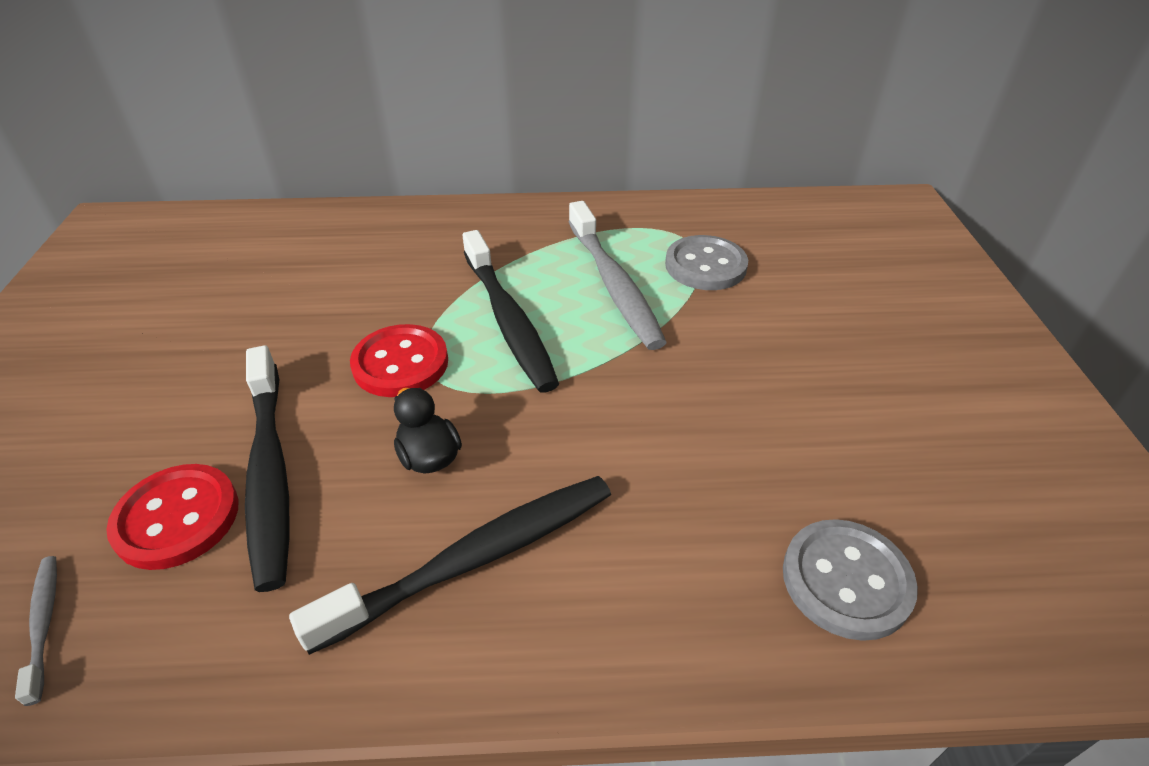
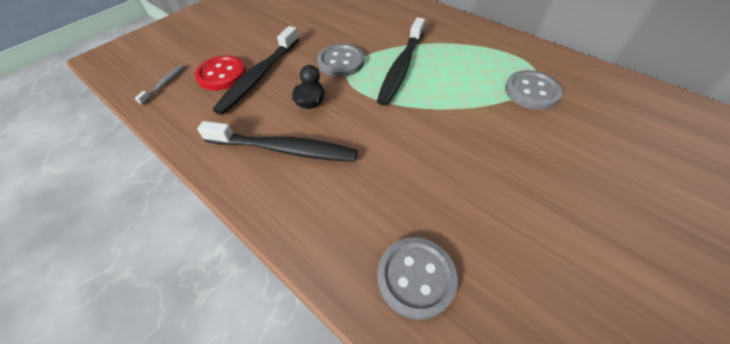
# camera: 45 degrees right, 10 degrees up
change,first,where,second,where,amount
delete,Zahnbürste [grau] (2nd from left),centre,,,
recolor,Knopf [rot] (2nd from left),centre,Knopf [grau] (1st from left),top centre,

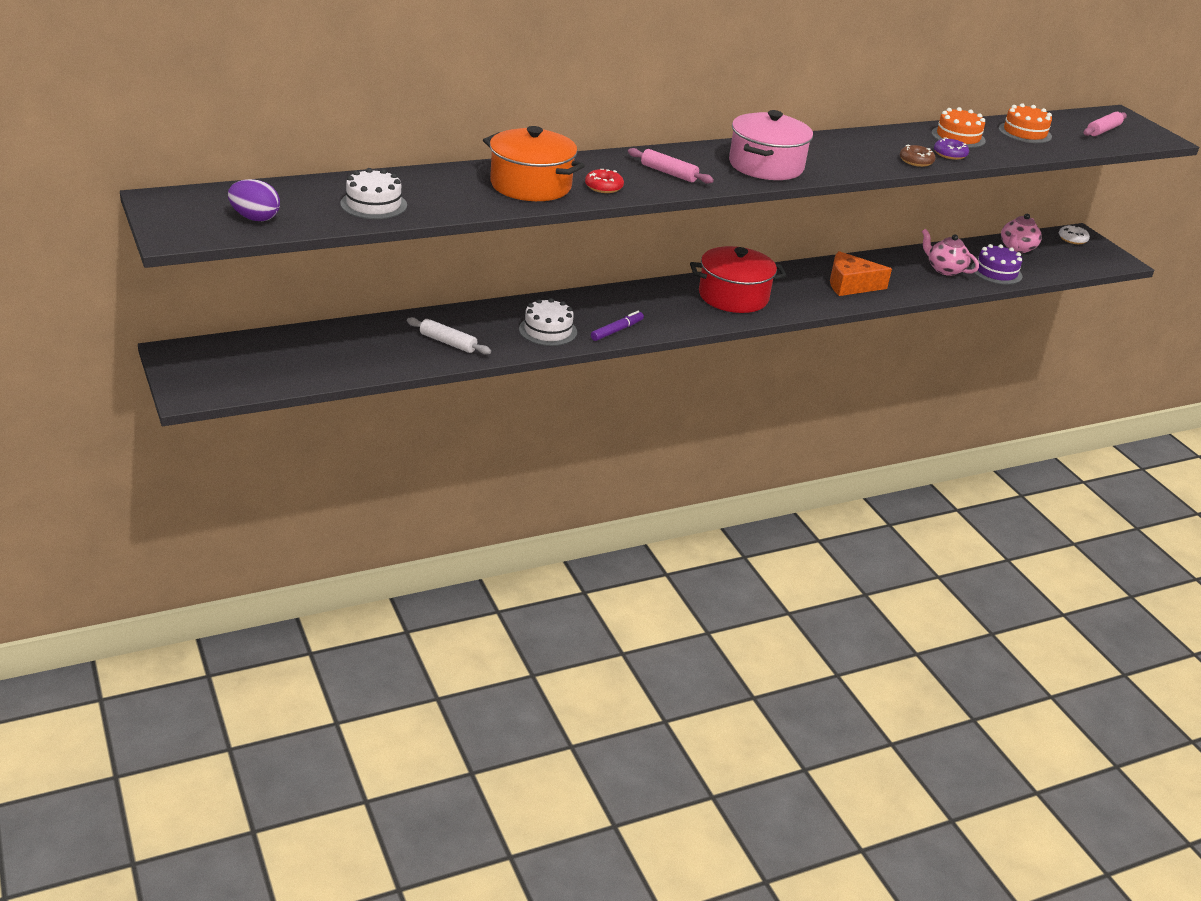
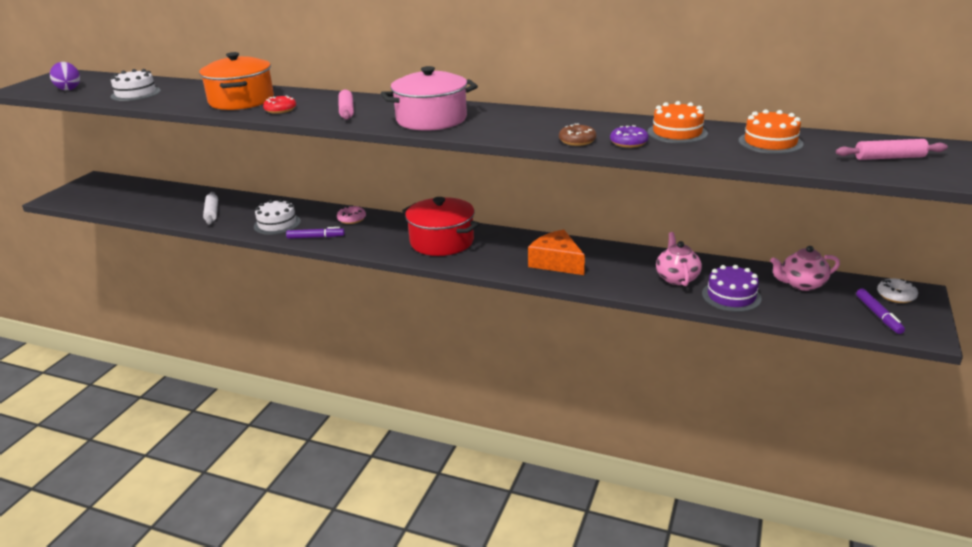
# camera: 50 degrees right, 5 degrees down
change,first,where,second,where,amount
insert,,,Donut [rosa],centre,
insert,,,Filzstift [lila] (2nd from left),middle right,

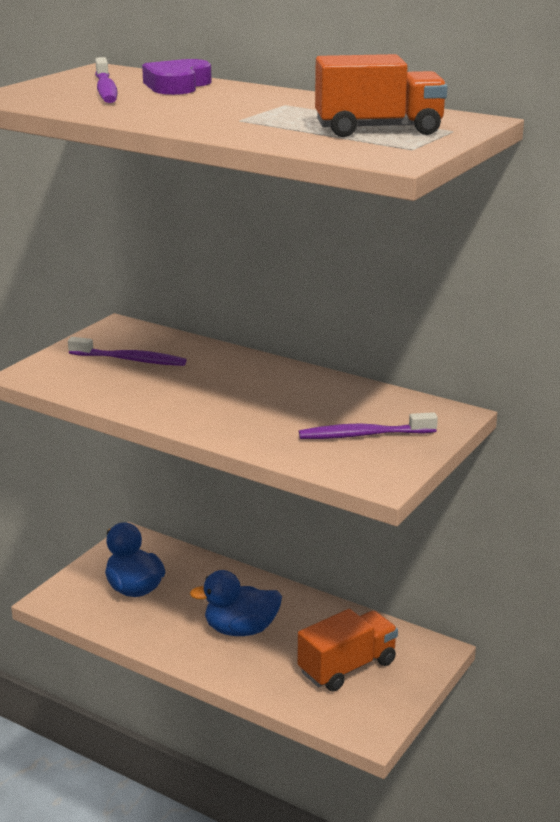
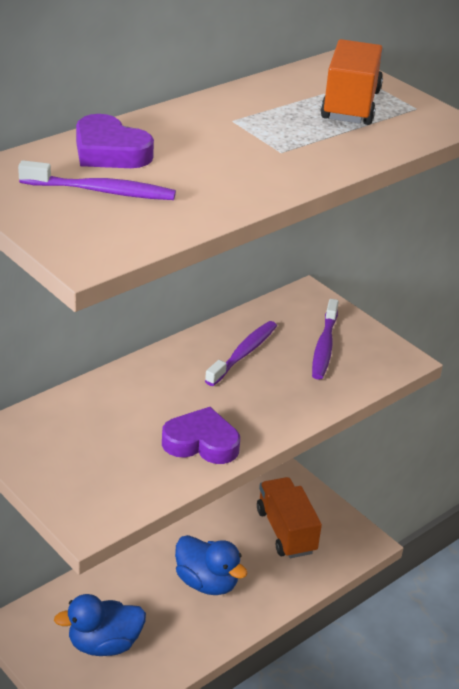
# camera: 75 degrees left, 10 degrees up
change,first,where,second,where,amount
move,Zahnbürste [lila] (2nd from left),middle left,,centre,
rotate,Ente [blau] (2nd from left),bottom centre,,bottom centre,60 degrees counterclockwise
insert,,,Herz [lila] (2nd from left),centre,

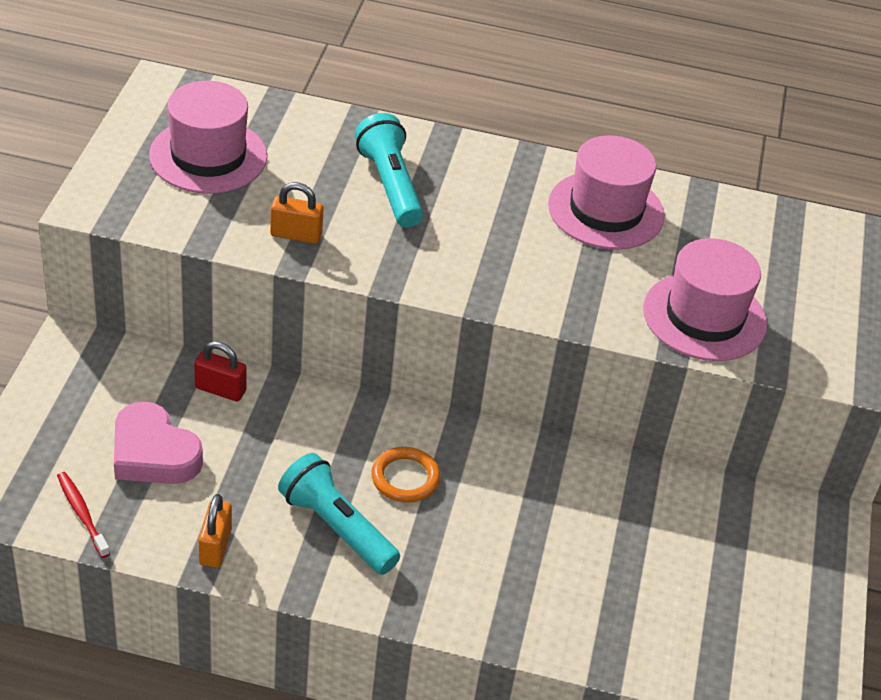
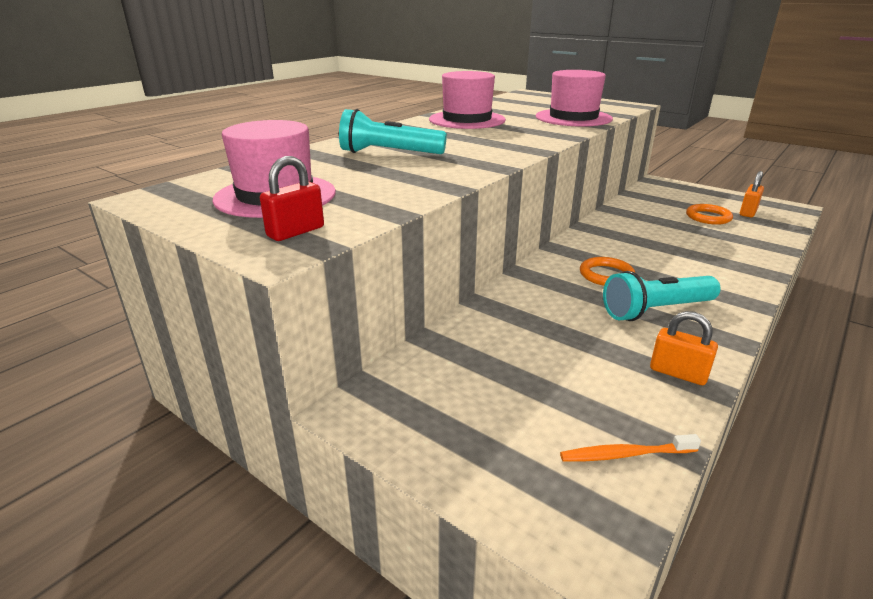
# camera: 60 degrees left, 15 degrees down
change,first,where,second,where,amount
move,Vorhängeschloss [orange] (2nd from left),top centre,,top right,
move,Vorhängeschloss [rot],middle left,,top centre,
delete,Herz [rosa],middle left,,,
recolor,Zahnbürste [rot],bottom left,Zahnbürste [orange],bottom right,
insert,,,Ring [orange] (2nd from left),middle right,

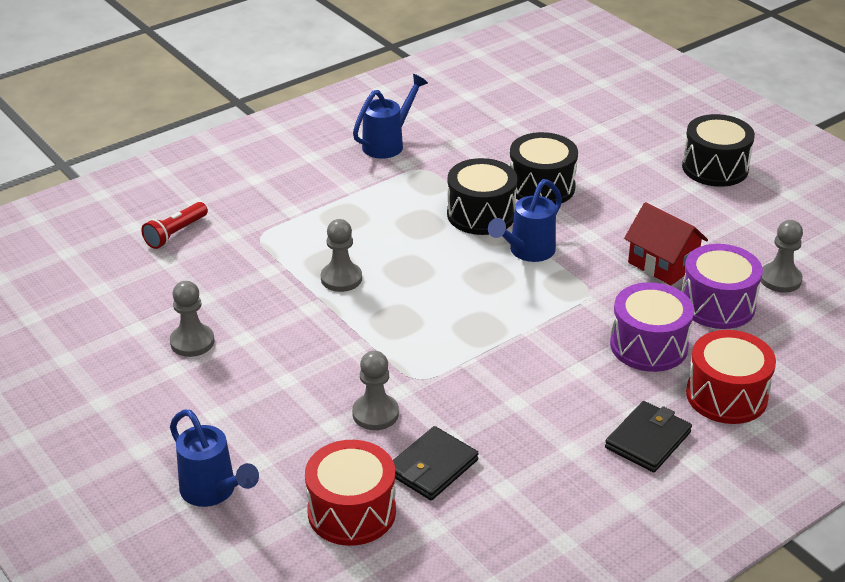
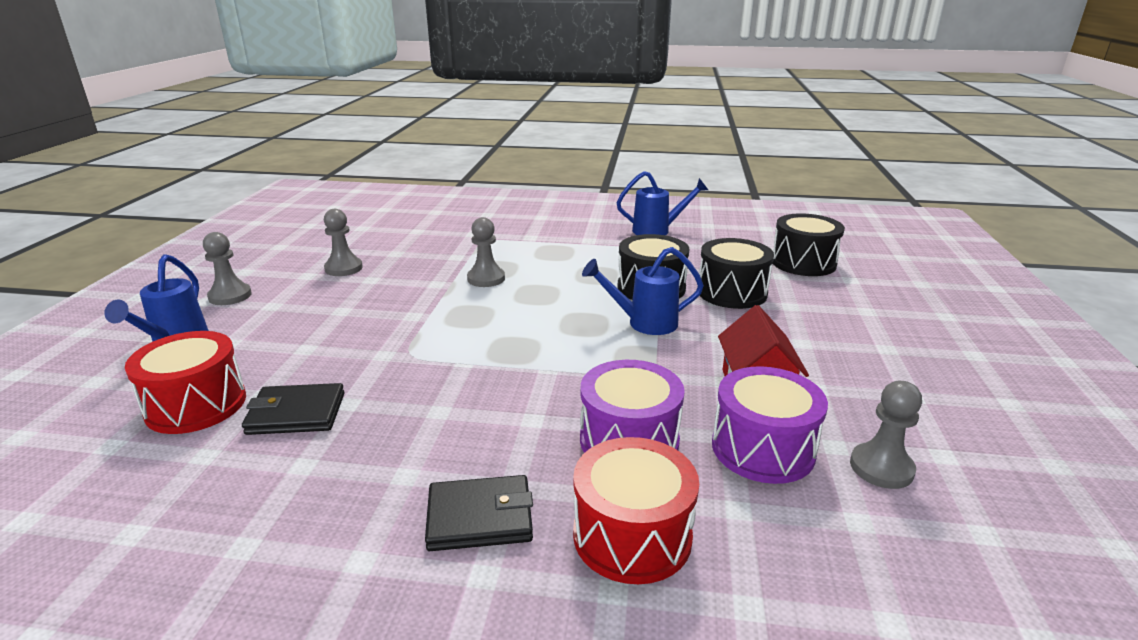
# camera: 45 degrees right, 10 degrees down
change,first,where,second,where,amount
move,Trommel [schwarz] (3rd from left),top right,,middle right,
delete,Taschenlampe [rot],middle left,,,
move,Bauer [grau] (3rd from left in the first image),bottom centre,Bauer [grau] (1st from left),middle left,

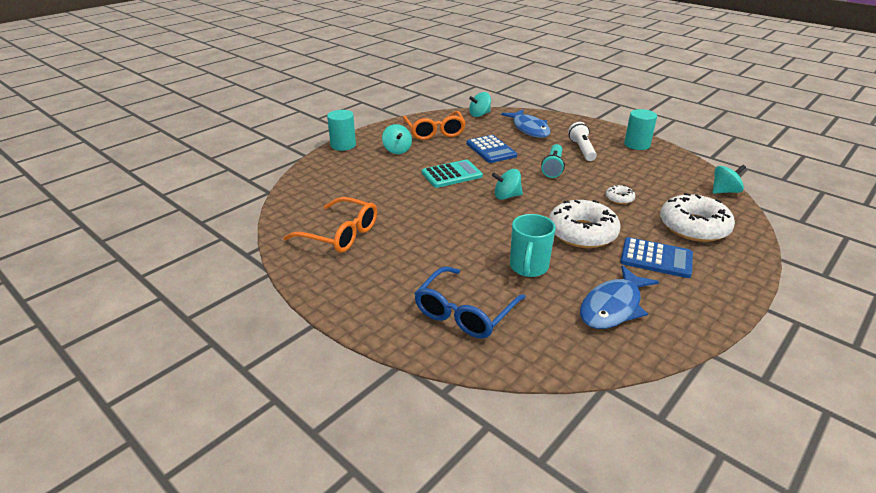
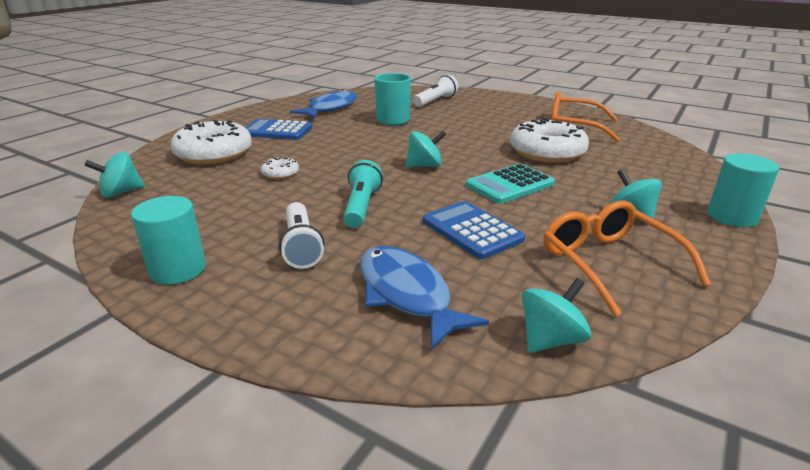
# camera: 170 degrees right, 5 degrees down
change,first,where,second,where,amount
move,Donut [weiß] (1st from left in the first image),middle right,Donut [weiß] (3rd from left),top right,
replace,Brille [blau],centre,Taschenlampe [weiß] (2nd from left),top centre,

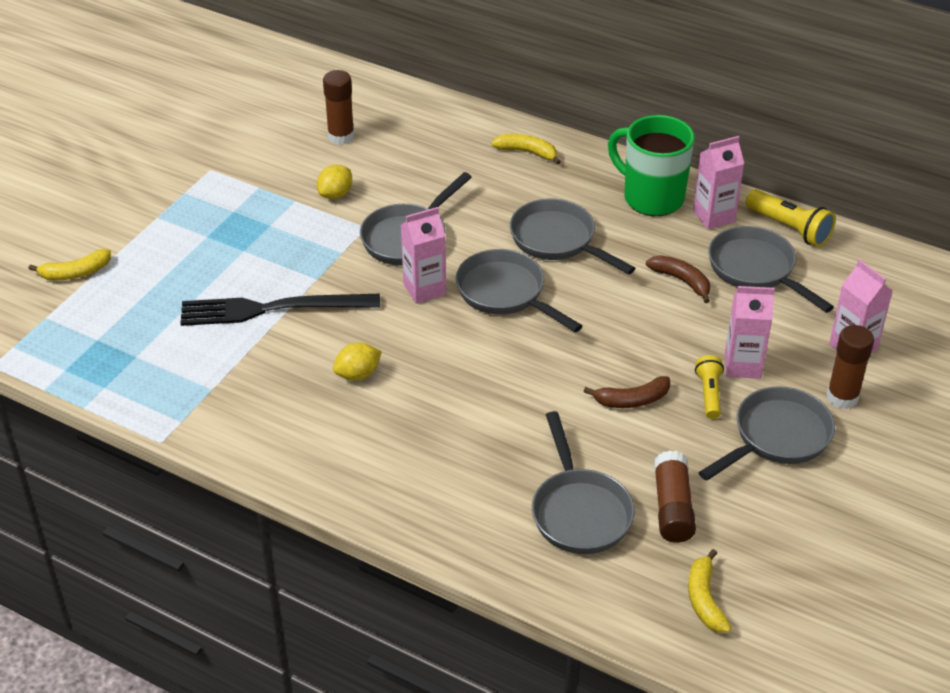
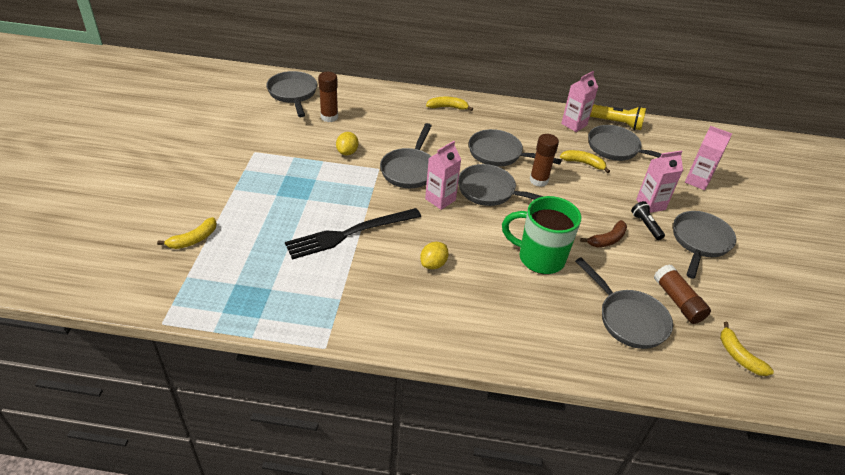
# camera: 25 degrees left, 0 degrees up
change,first,where,second,where,amount
move,Tasse [grün],top right,,centre,
recolor,Banane [braun] (2nd from left),middle right,Banane [gelb] (3rd from left),middle right,
move,Klebestift [braun] (3rd from left in the first image),middle right,Klebestift [braun] (2nd from left),centre,
recolor,Taschenlampe [gelb] (1st from left),middle right,Taschenlampe [schwarz],middle right,
insert,,,Pfanne [grau] (1st from left),top centre,

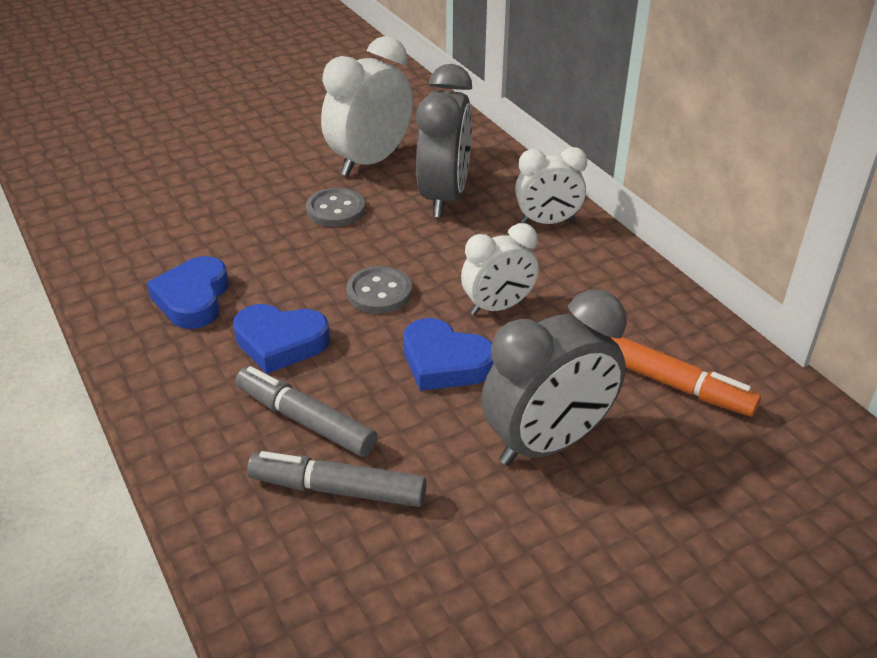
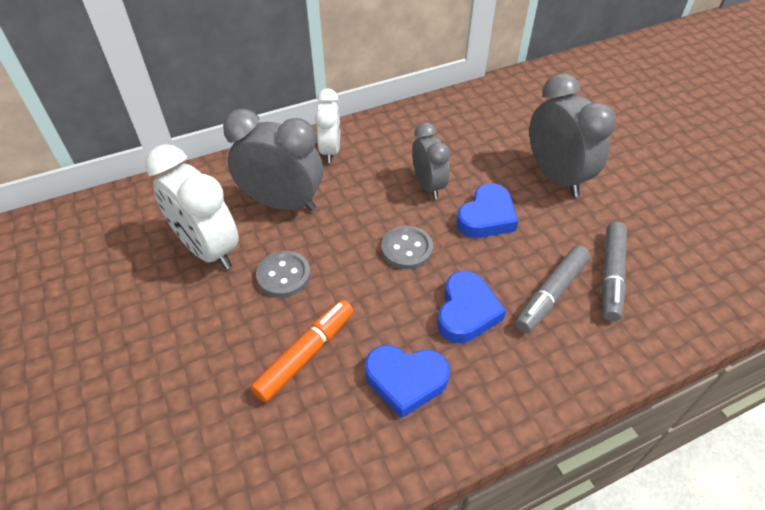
# camera: 85 degrees left, 10 degrees up
change,first,where,second,where,amount
recolor,Wecker [weiß] (2nd from left),centre,Wecker [grau] (2nd from left),top centre,
move,Filzstift [orange],middle right,,bottom centre,

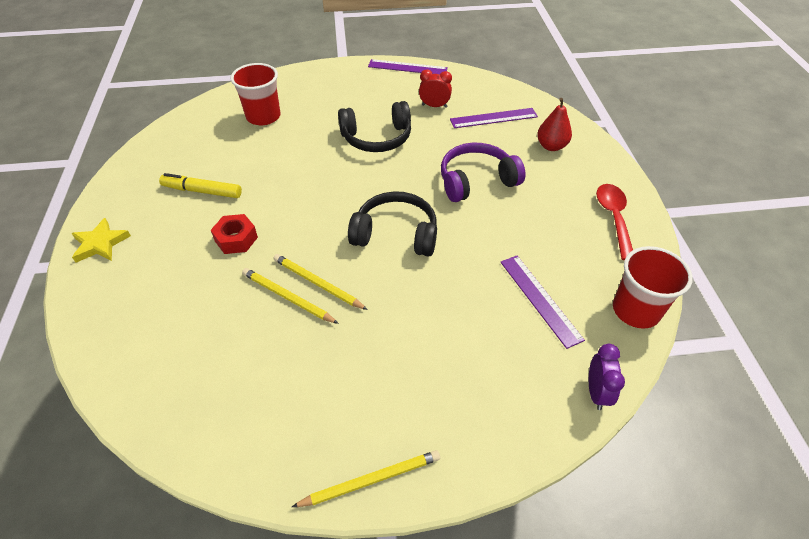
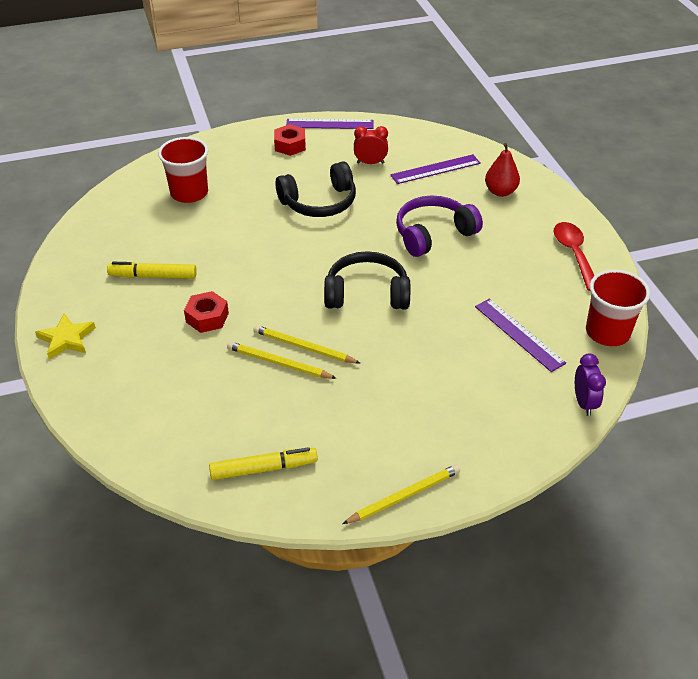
# camera: 10 degrees left, 5 degrees down
change,first,where,second,where,amount
insert,,,Sechskantmutter [rot] (2nd from left),top centre,
insert,,,Filzstift [gelb] (2nd from left),bottom centre,

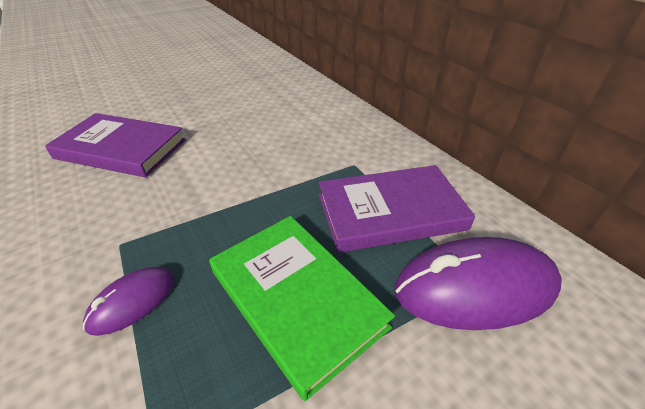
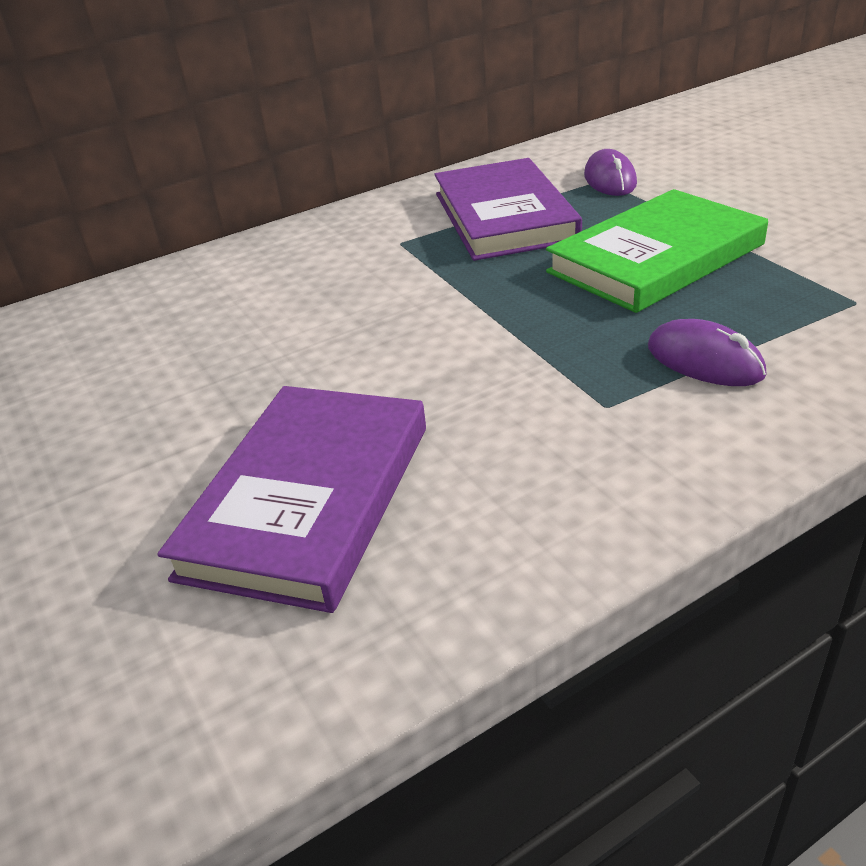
# camera: 85 degrees left, 5 degrees down
change,first,where,second,where,amount
resize,Computermaus [lila] (2nd from left in the first image),bottom right,Computermaus [lila] (1st from left),top right,x0.52

